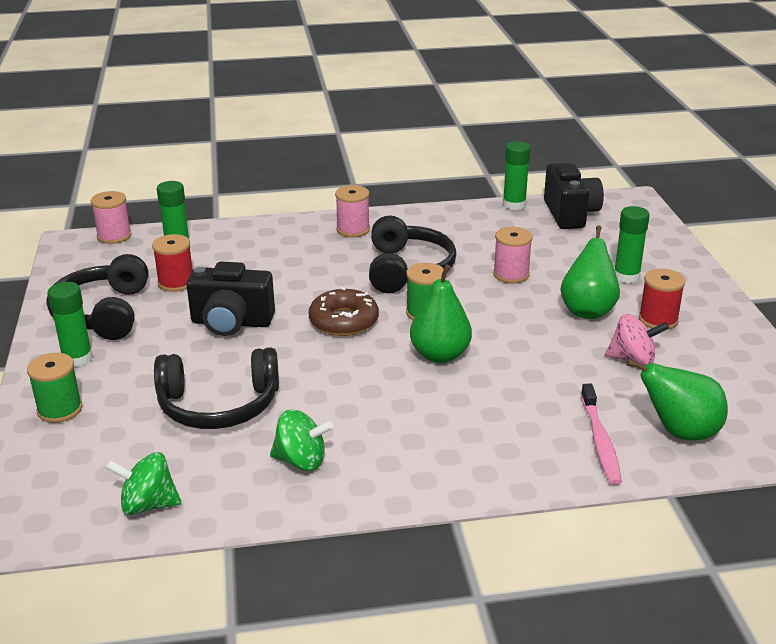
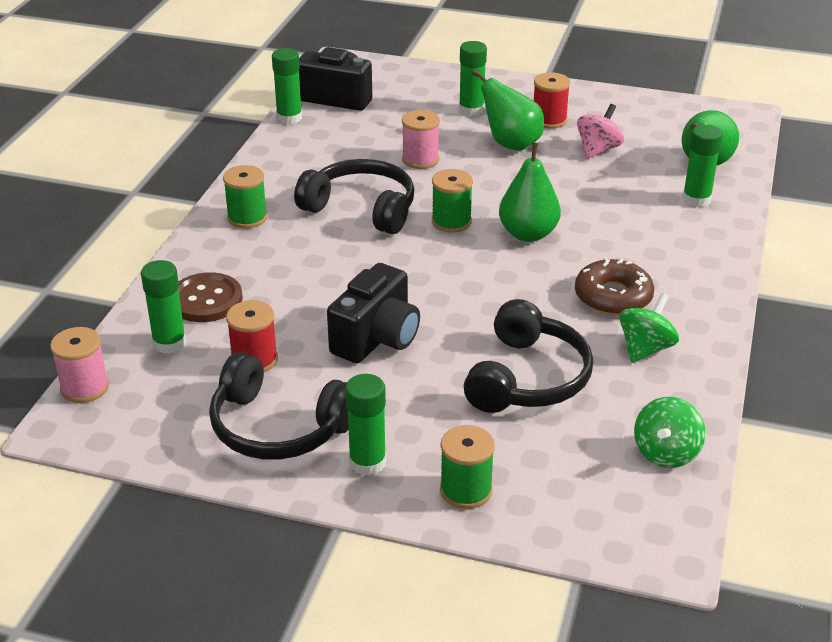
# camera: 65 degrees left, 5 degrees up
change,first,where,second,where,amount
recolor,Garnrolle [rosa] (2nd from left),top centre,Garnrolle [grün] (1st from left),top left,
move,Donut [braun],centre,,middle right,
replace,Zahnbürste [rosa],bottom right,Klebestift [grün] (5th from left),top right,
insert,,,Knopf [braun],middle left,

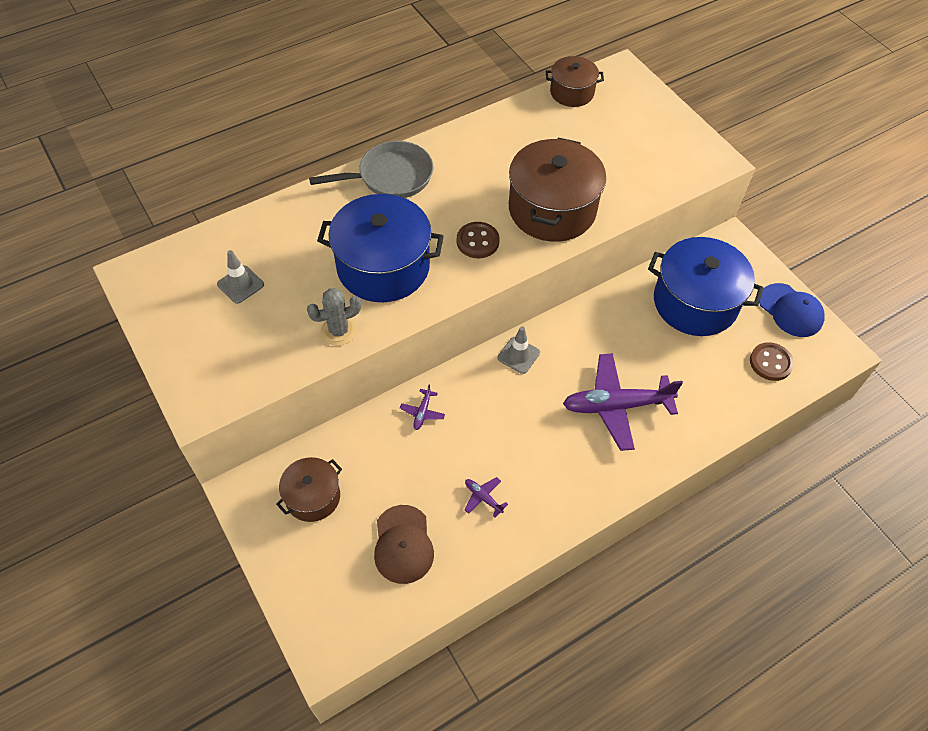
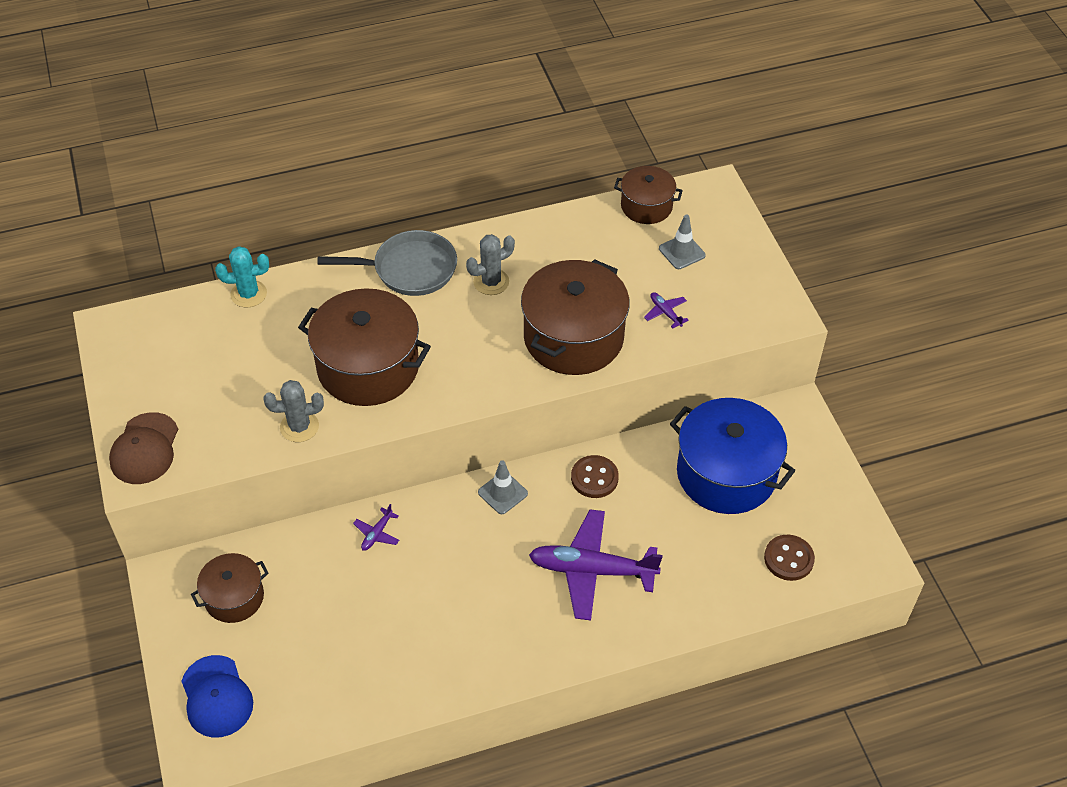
# camera: 15 degrees right, 5 degrees down
change,first,where,second,where,amount
recolor,Kochtopf [blau] (1st from left),centre,Kochtopf [braun] (2nd from left),centre,
move,Knopf [braun] (1st from left),top centre,,centre,
move,Leitkegel [grau] (1st from left in the first image),middle left,Leitkegel [grau] (2nd from left),top centre,
move,Kappe [blau],middle right,,bottom left,
move,Flugzeug [lila] (2nd from left in the first image),bottom centre,Flugzeug [lila] (3rd from left),centre,
move,Kappe [braun],bottom centre,,middle left,
insert,,,Kaktus [grau] (2nd from left),centre,
insert,,,Kaktus [türkis],middle left,

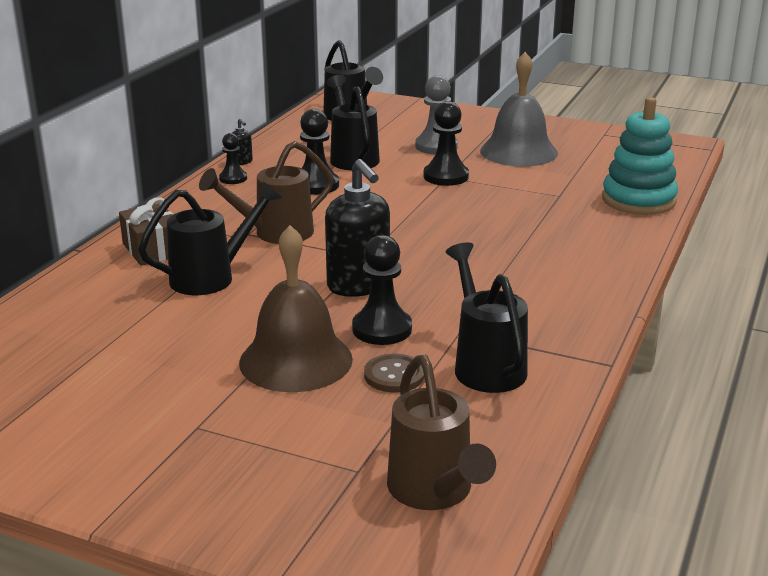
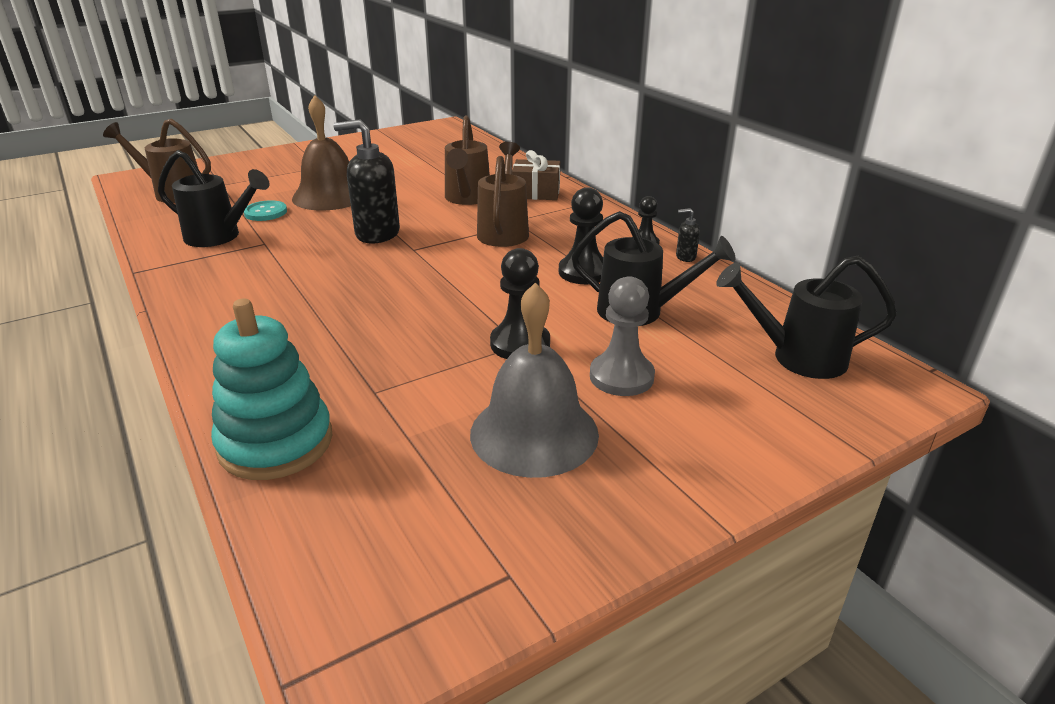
# camera: 125 degrees right, 5 degrees up
change,first,where,second,where,amount
recolor,Gießkanne [schwarz] (1st from left),middle left,Gießkanne [braun] (2nd from left),top centre,
delete,Bauer [schwarz] (3rd from left),centre,,,
recolor,Knopf [braun],centre,Knopf [türkis],top left,

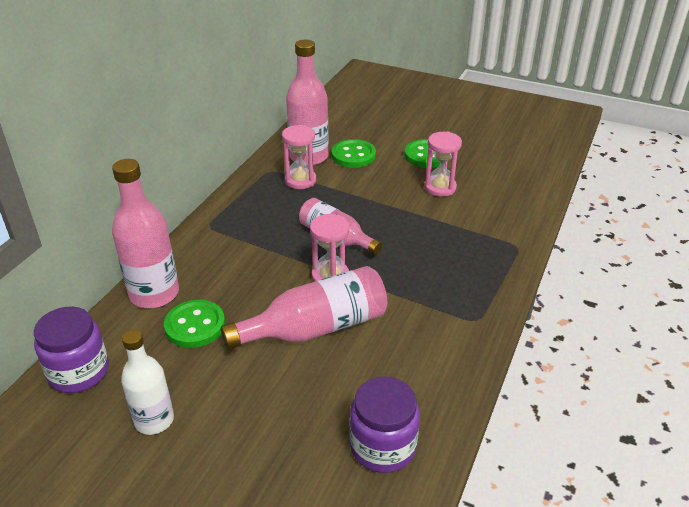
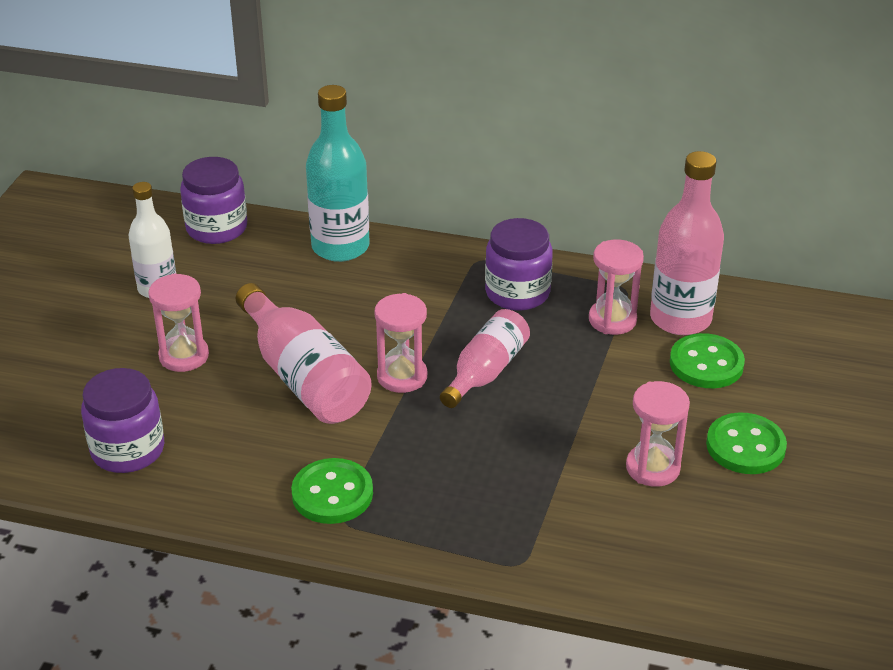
# camera: 80 degrees right, 0 degrees up
change,first,where,second,where,amount
recolor,Flasche [rosa] (1st from left),middle left,Flasche [türkis],top centre,
move,Knopf [grün] (1st from left),middle left,,bottom centre,
insert,,,Einmachglas [lila] (3rd from left),centre,
insert,,,Sanduhr [rosa] (1st from left),middle left,

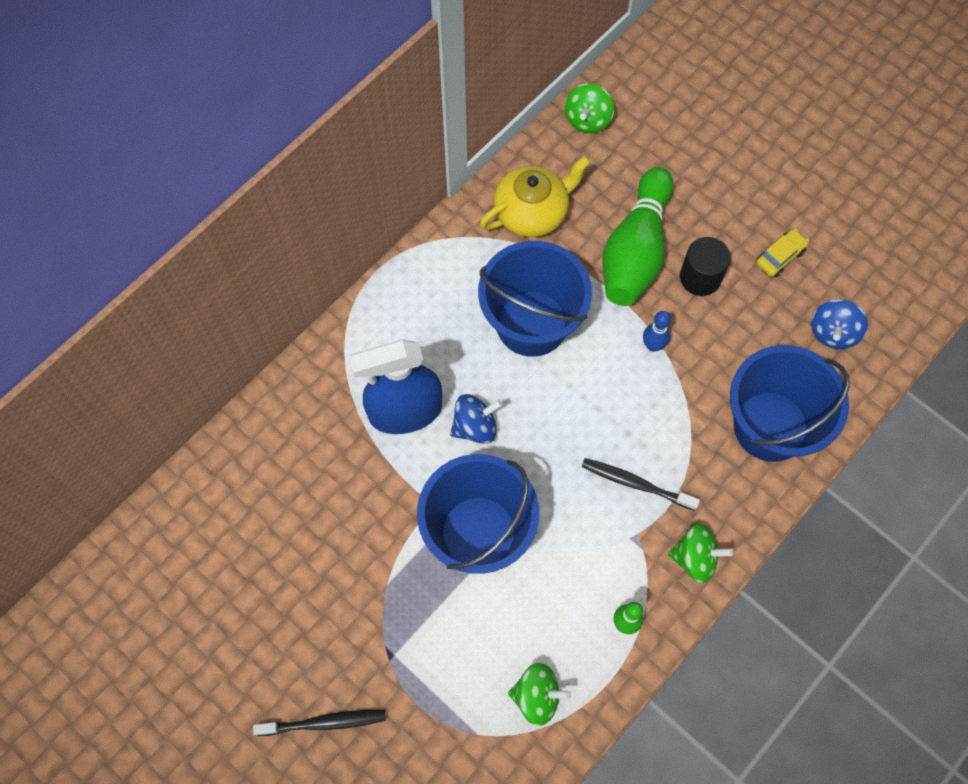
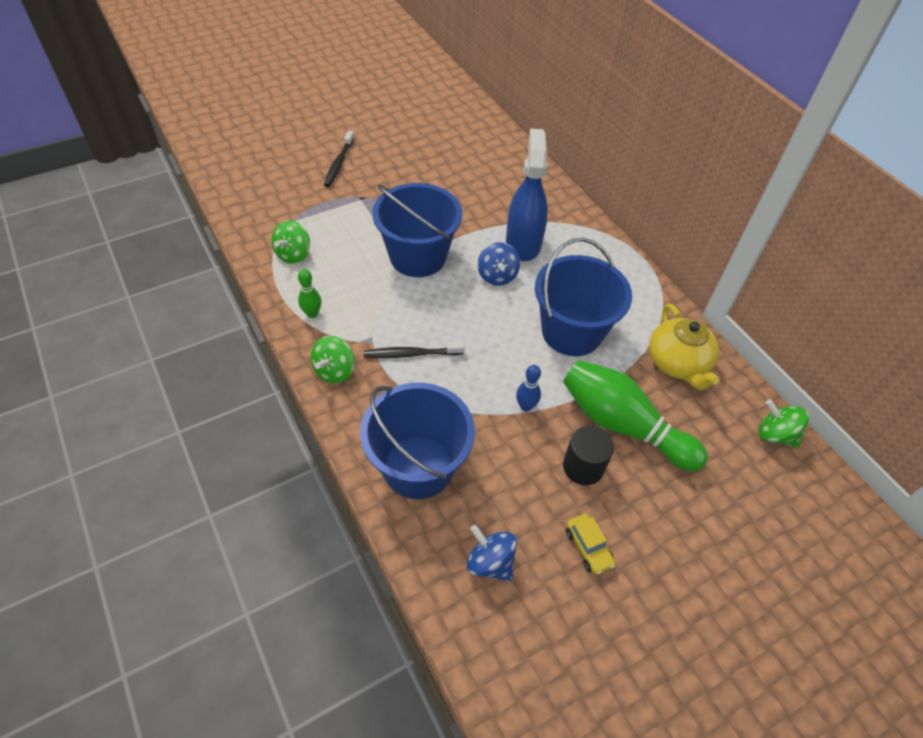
# camera: 105 degrees right, 15 degrees down
change,first,where,second,where,amount
rotate,Zahnbürste [schwarz] (2nd from left),centre,,centre,135 degrees counterclockwise

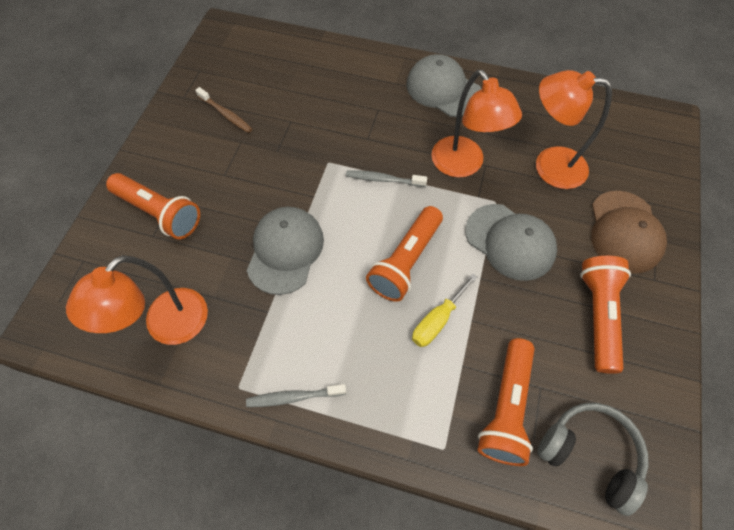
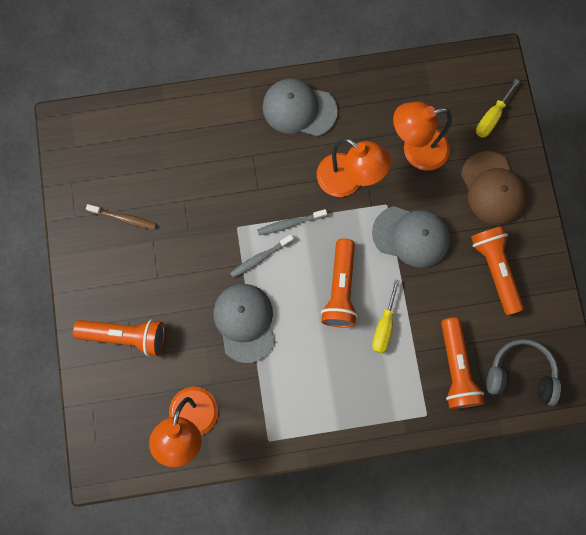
# camera: 25 degrees left, 15 degrees up
change,first,where,second,where,amount
move,Zahnbürste [grau] (1st from left),bottom centre,,centre,
insert,,,Schraubenzieher [gelb] (2nd from left),top right,

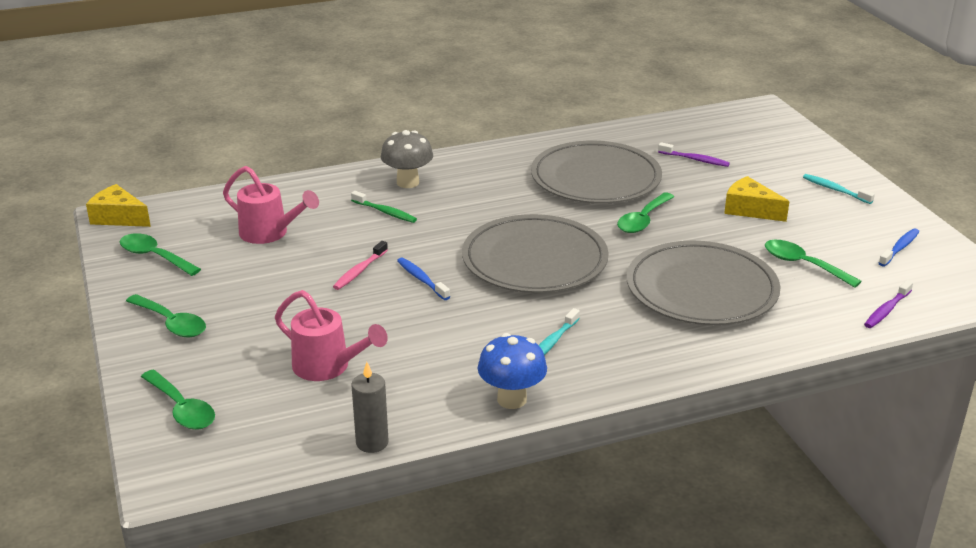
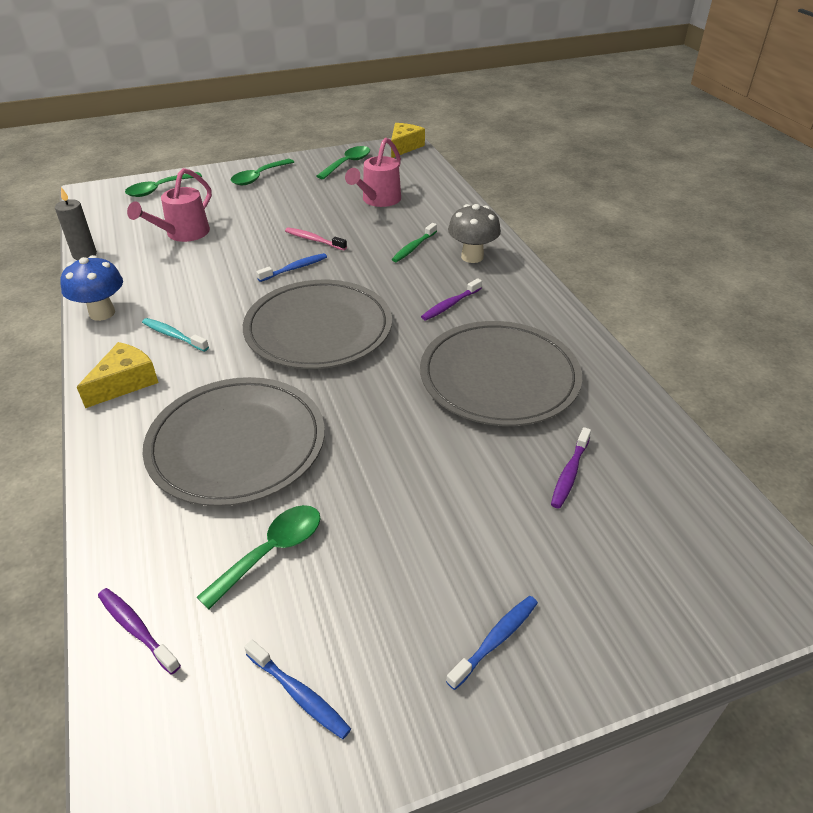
# camera: 90 degrees right, 10 degrees up
change,first,where,second,where,amount
recolor,Zahnbürste [türkis] (2nd from left),middle right,Zahnbürste [blau] (3rd from left),bottom centre,
move,Käse [gelb] (2nd from left in the first image),middle right,Käse [gelb] (1st from left),middle left,
delete,Löffel [grün] (4th from left),centre,,,
insert,,,Zahnbürste [lila] (2nd from left),centre,

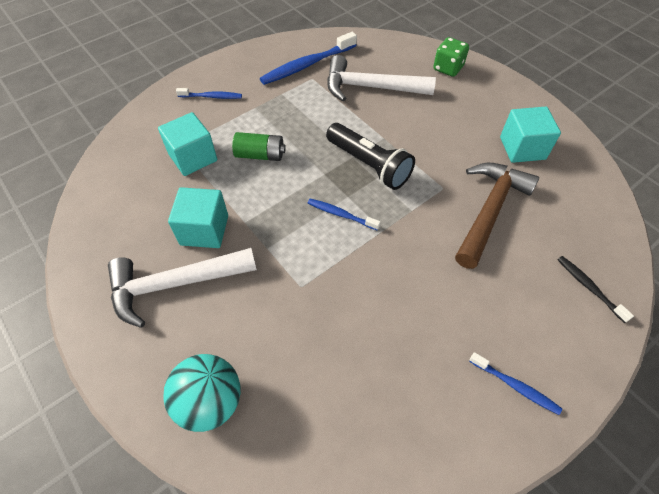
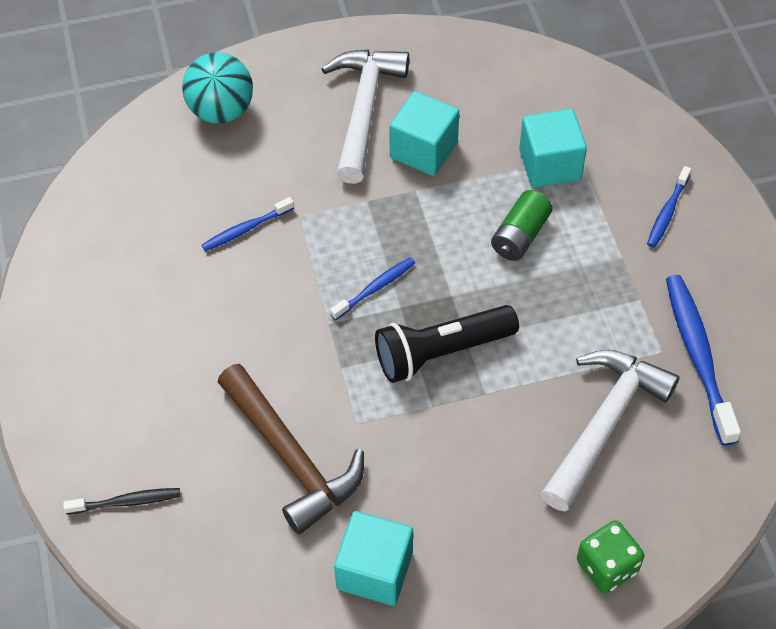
# camera: 115 degrees right, 0 degrees up
change,first,where,second,where,amount
move,Zahnbürste [blau] (4th from left in the first image),bottom right,Zahnbürste [blau] (1st from left),middle left,

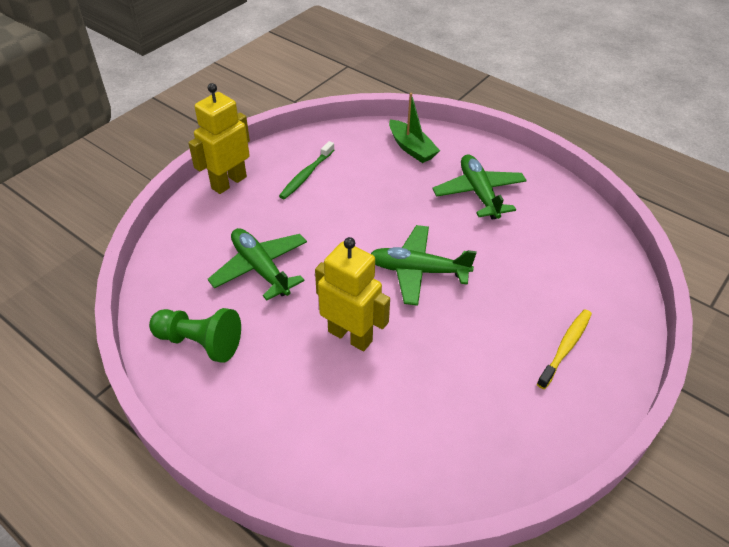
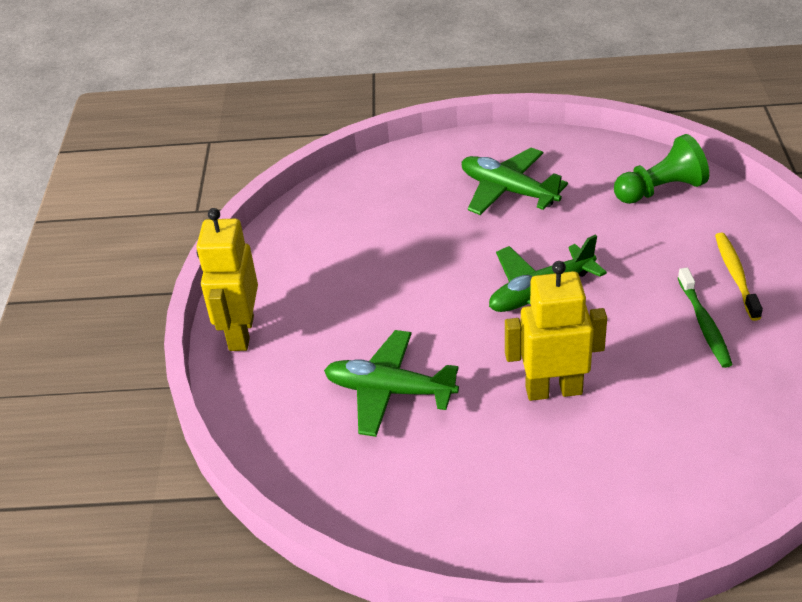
# camera: 35 degrees left, 5 degrees down
change,first,where,second,where,amount
delete,Boot [grün],top centre,,,
move,Zahnbürste [grün],top centre,,middle right,
move,Bauer [grün],middle left,,top right,

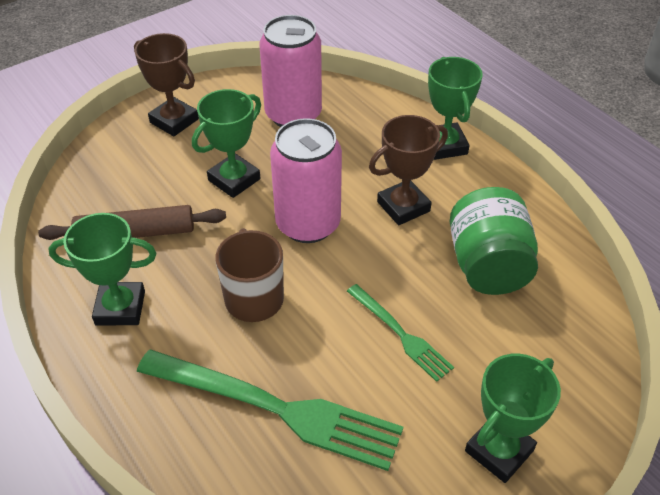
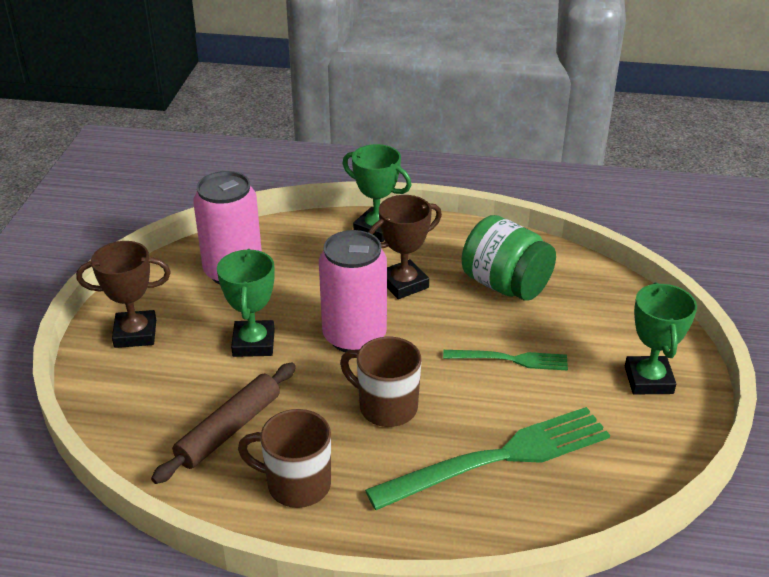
# camera: 45 degrees left, 10 degrees down
change,first,where,second,where,amount
rotate,Pokal [braun] (2nd from left),centre,,centre,45 degrees clockwise
replace,Pokal [grün] (1st from left),middle left,Tasse [braun] (1st from left),bottom centre,

